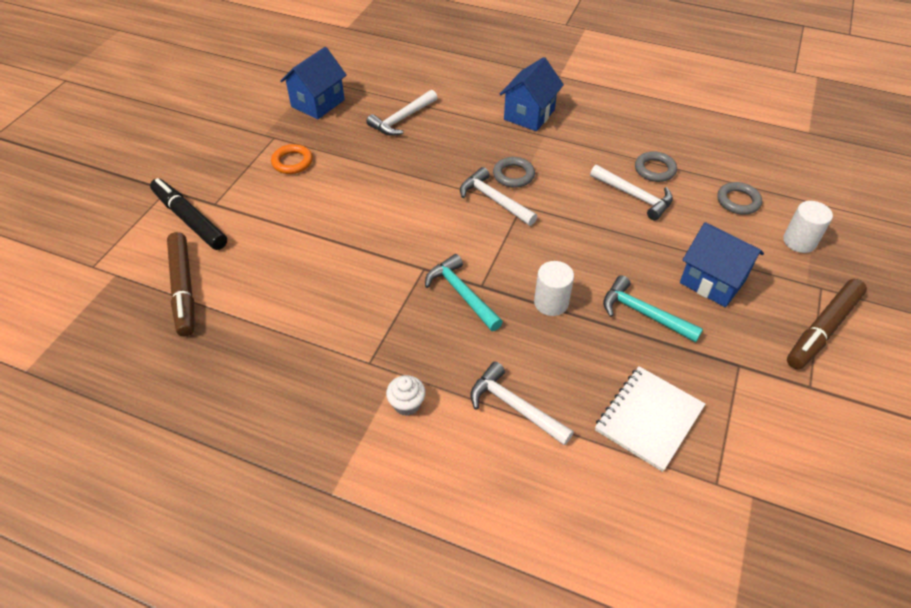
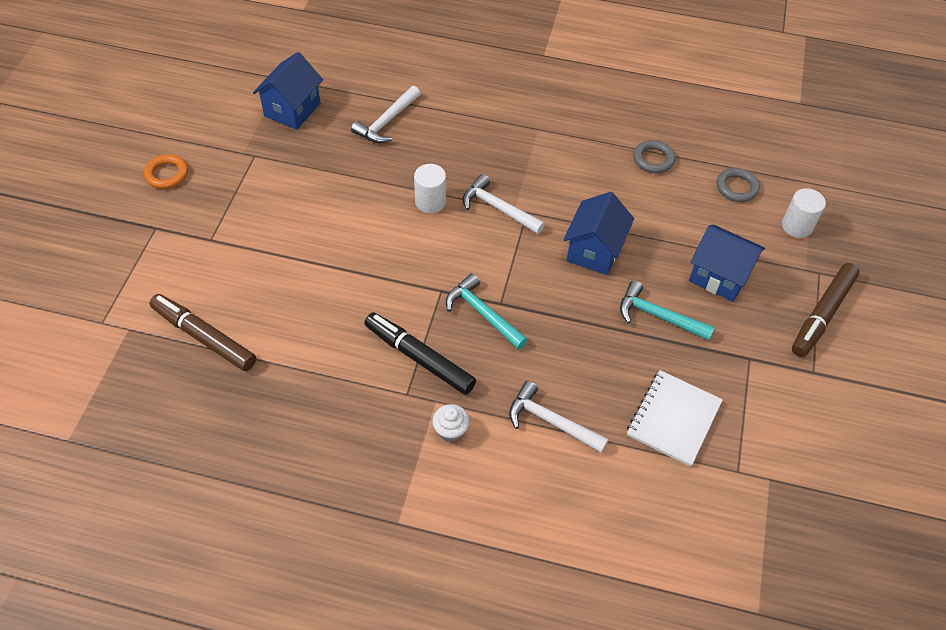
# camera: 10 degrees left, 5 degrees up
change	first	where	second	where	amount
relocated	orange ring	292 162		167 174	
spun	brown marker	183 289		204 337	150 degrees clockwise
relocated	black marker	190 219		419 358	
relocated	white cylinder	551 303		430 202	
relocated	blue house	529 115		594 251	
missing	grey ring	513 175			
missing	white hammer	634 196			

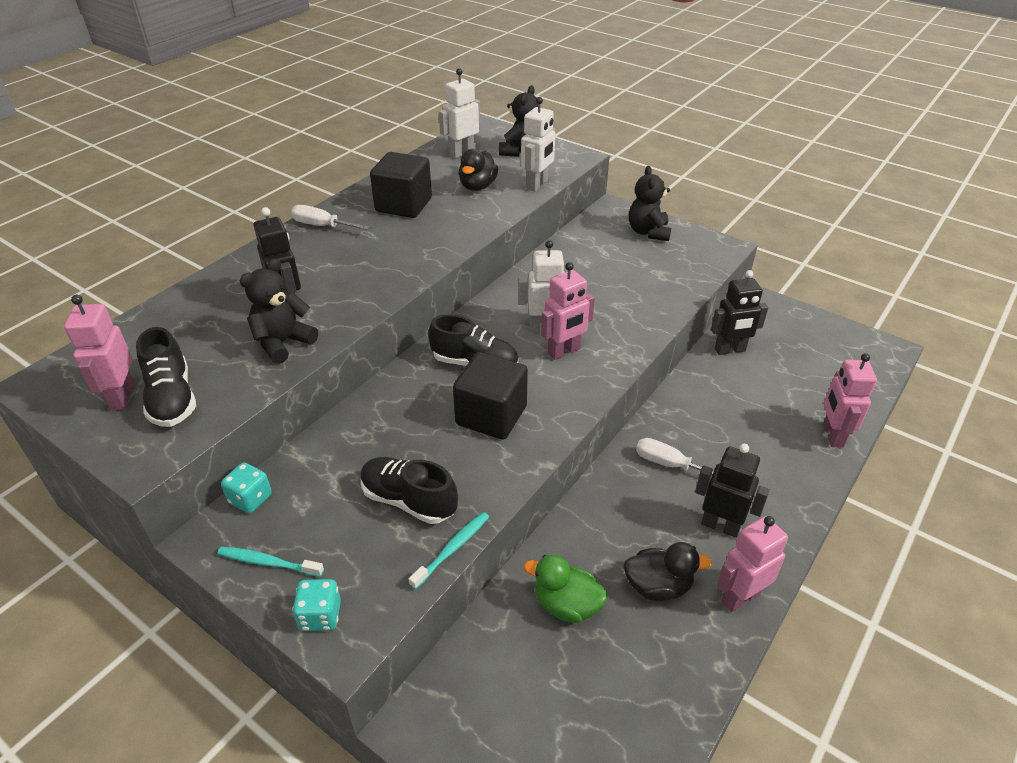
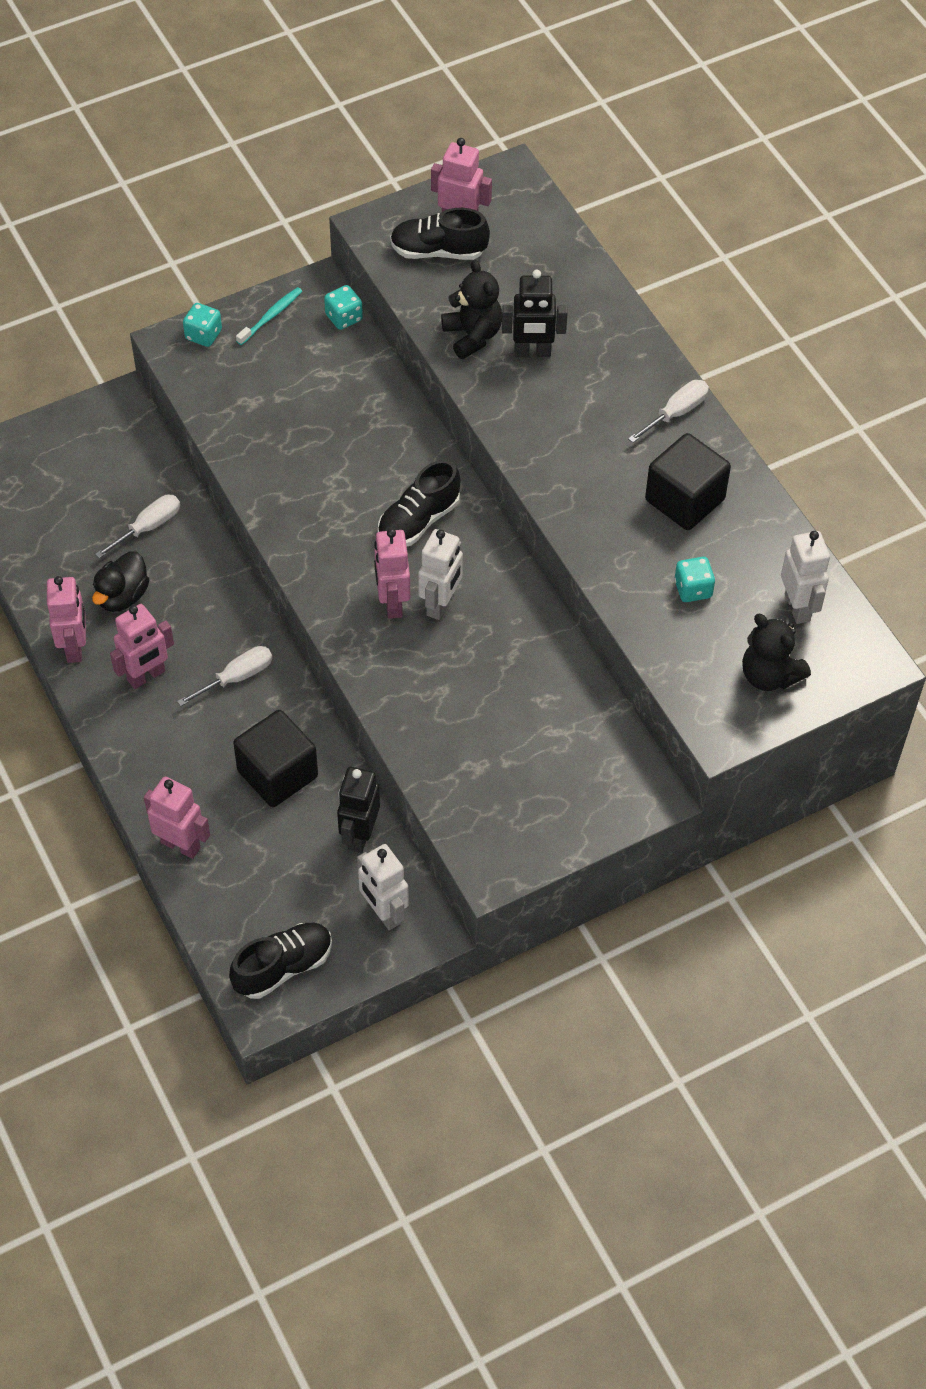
# camera: 115 degrees right, 15 degrees up
change	first	where	second	where	amount
exchanged	green duck	566 605	white screwdriver	148 527	
colour	black robot	720 526	pink robot	146 676	
relocated	black shoe	408 501		283 967	
relocated	black cube	491 415		277 774	
relocated	white robot	537 185		384 913	
exchanged	black duck	477 186	turquoise dice	693 589	
missing	turquoise toothbrush	452 549			
missing	black teddy bear	648 232			

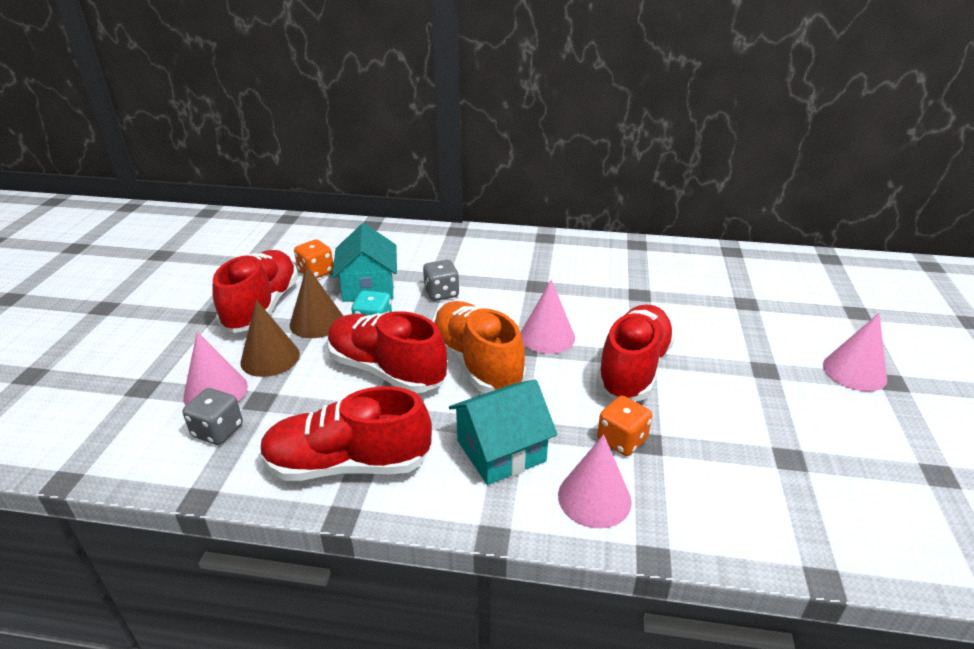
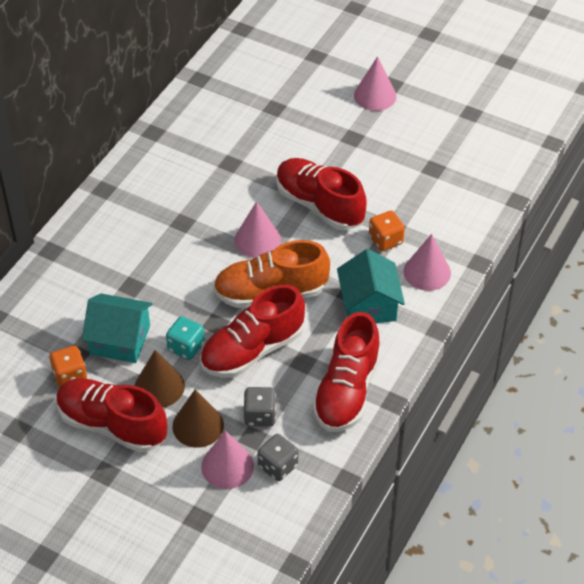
# camera: 70 degrees left, 15 degrees up
change	first	where	second	where	amount
relocated	grey dice	441 293		260 415	

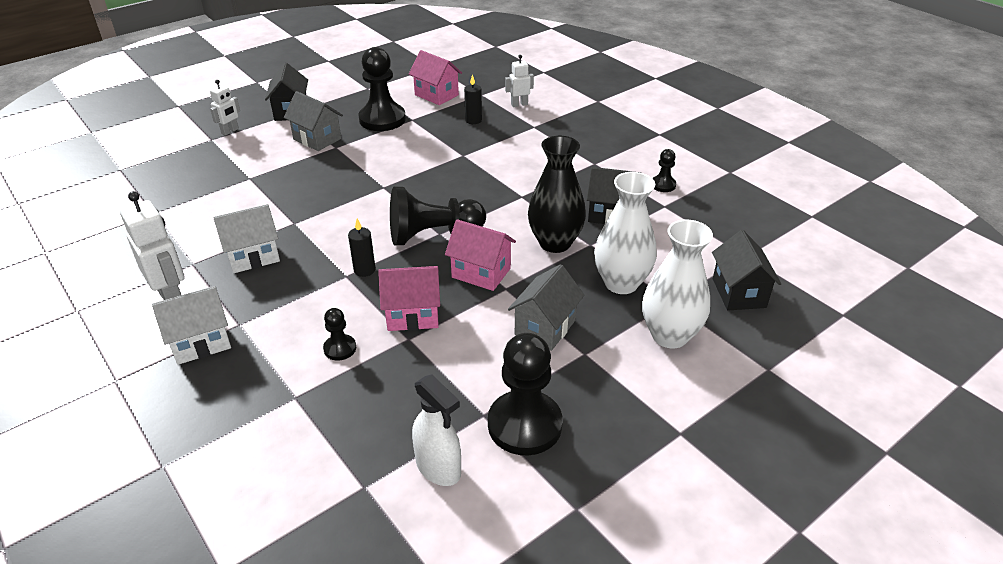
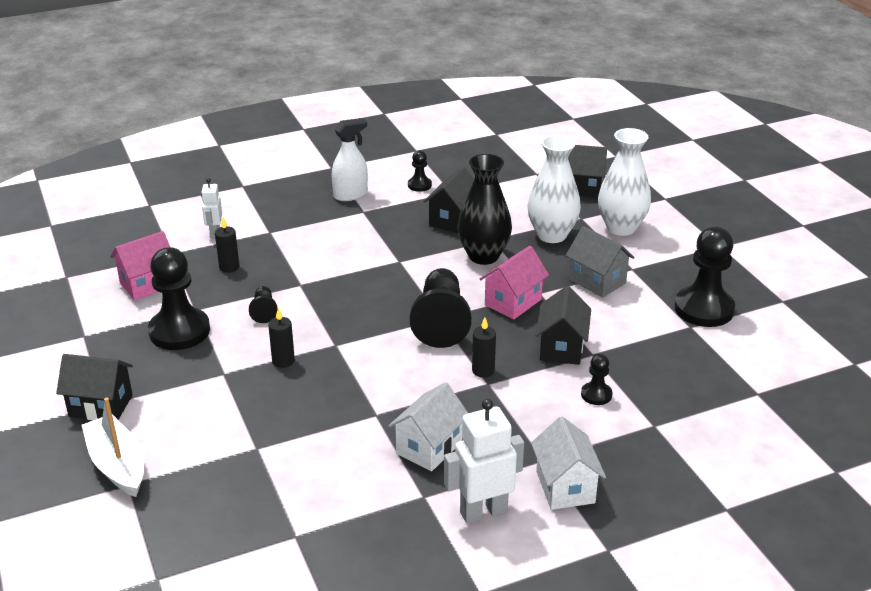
# camera: 75 degrees left, 5 degrees down
change	first	where	second	where	amount
exchanged	white robot	230 131	white boat	118 465	
appeared			black pawn	264 311	
appeared			black candle	283 361	
relocated	white spray bottle	438 468		350 195	
spun	white house	253 256		429 447	45 degrees clockwise
colour	pink house	413 315	black house	561 348	
missing	grey house	317 139			

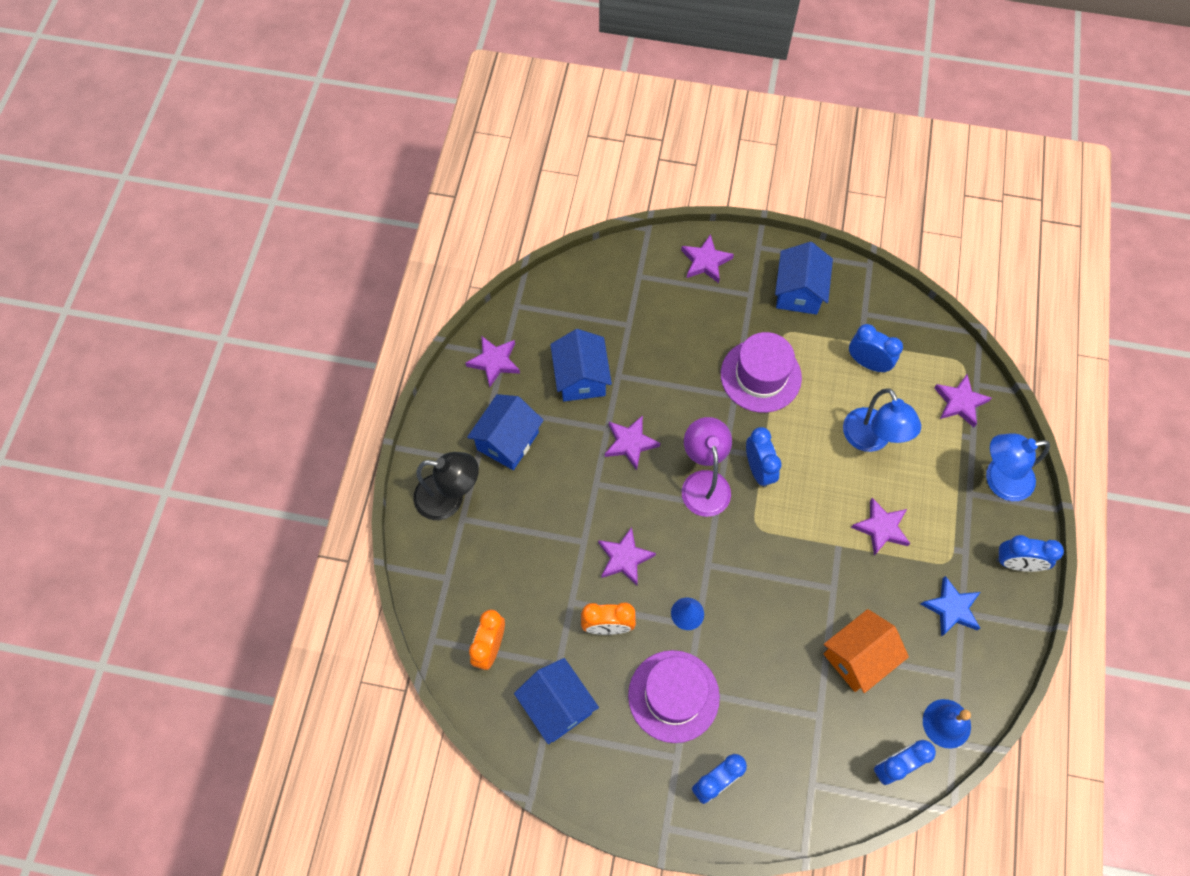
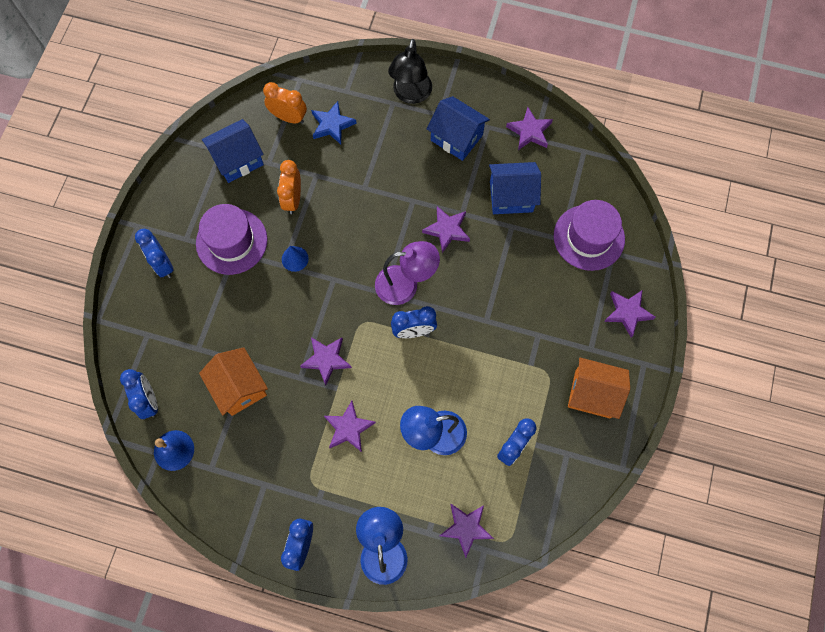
# camera: 95 degrees right, 5 degrees up
change	first	where	second	where	amount
relocated	purple star	624 558		326 359	
relocated	blue star	951 608		332 125	
relocated	purple hat	760 376		589 237	
colour	blue house	798 292	orange house	592 394	

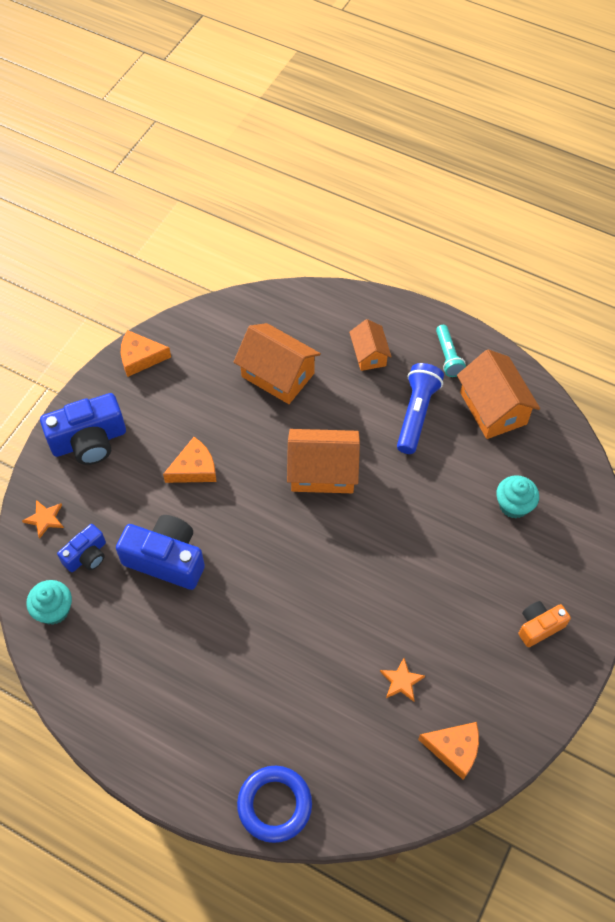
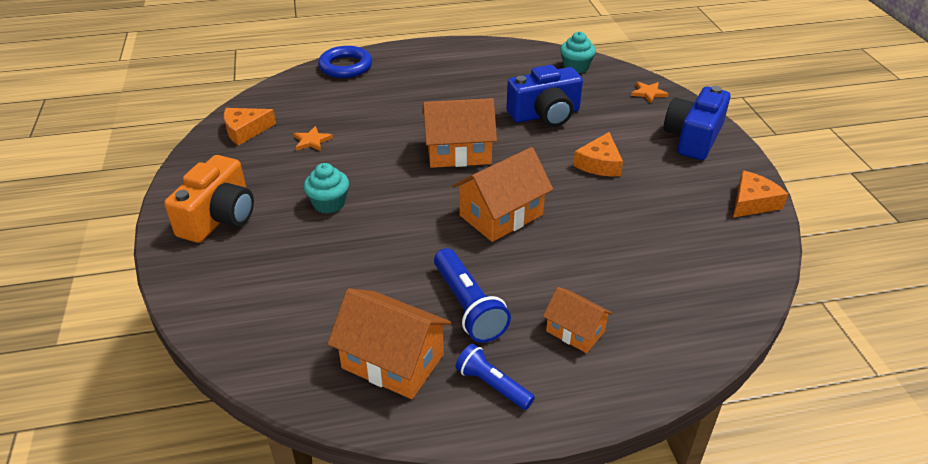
# camera: 140 degrees right, 20 degrees down
change	first	where	second	where	amount
size	orange camera	539 626		219 217	x1.74
relocated	turquoise cupcake	513 505		329 203	
relocated	orange house	278 375		458 152	
colour	turquoise flashlight	448 356	blue flashlight	492 385	
missing	blue camera	86 555			

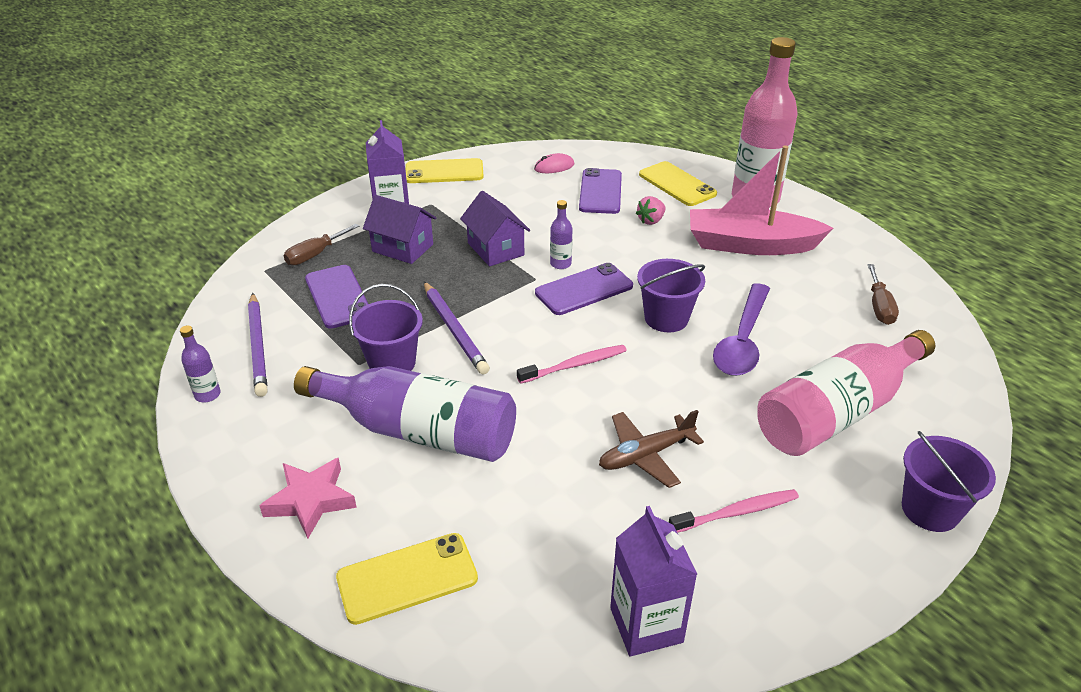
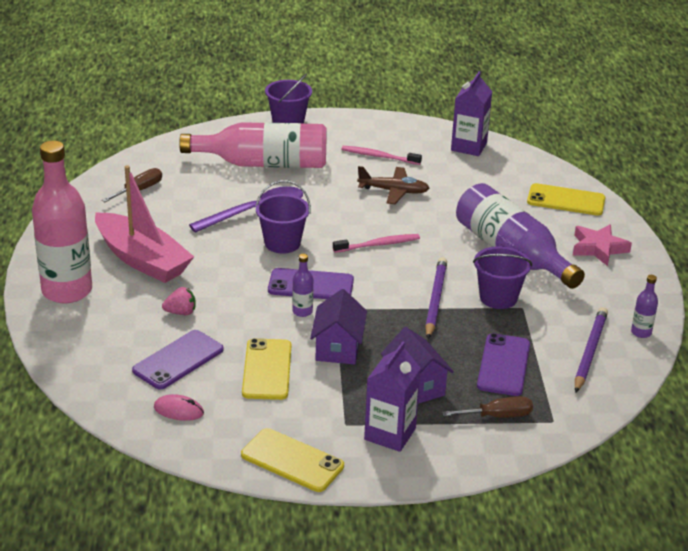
# camera: 145 degrees left, 5 degrees down
change	first	where	second	where	amount
relocated	yellow phone	677 184		267 369	
spun	pink toothbrush	575 365		378 245	150 degrees clockwise

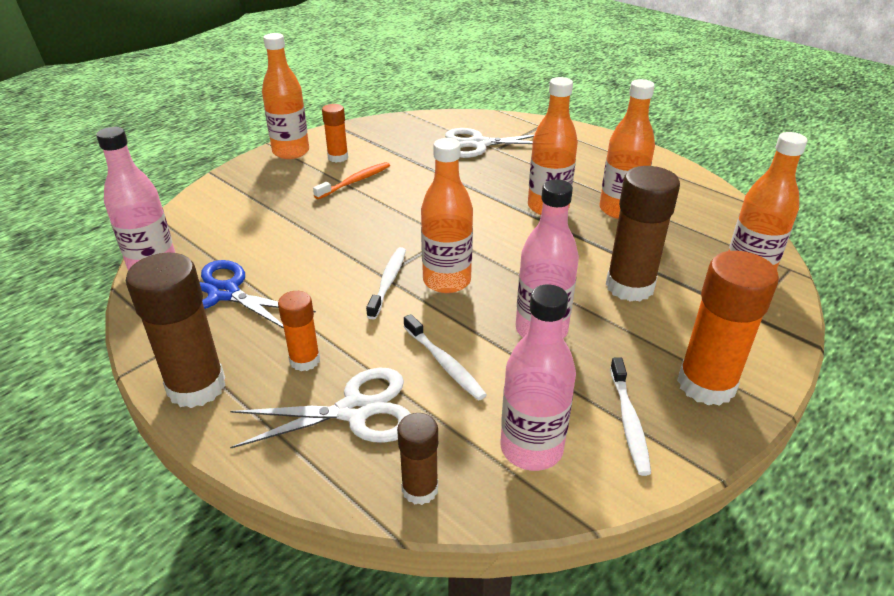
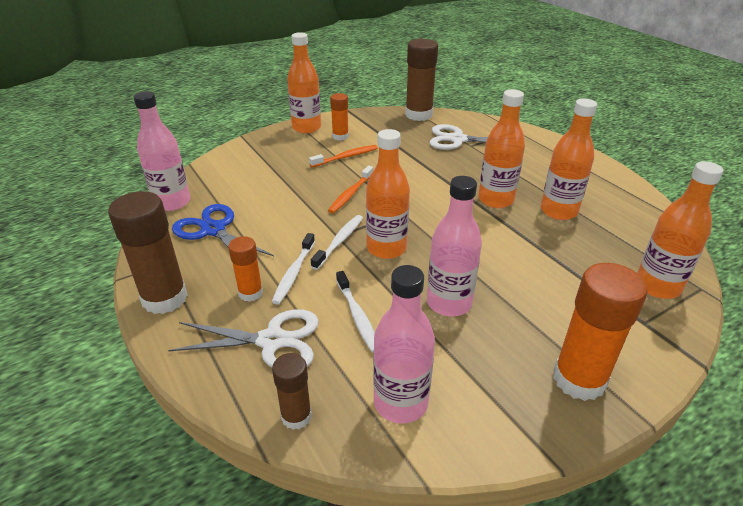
# camera: 15 degrees right, 0 degrees up
change	first	where	second	where	amount
relocated	white toothbrush	629 421		294 273	
appeared			orange toothbrush	350 194	
relocated	brown glue stick	629 286		418 115	

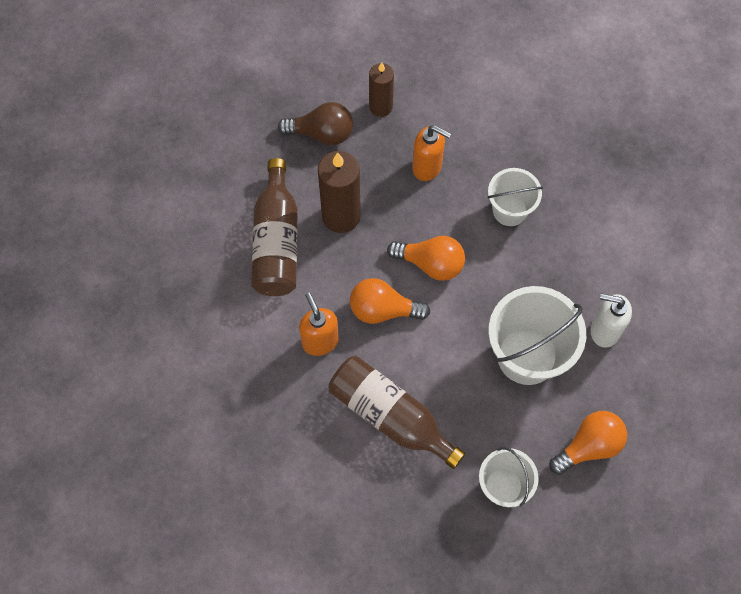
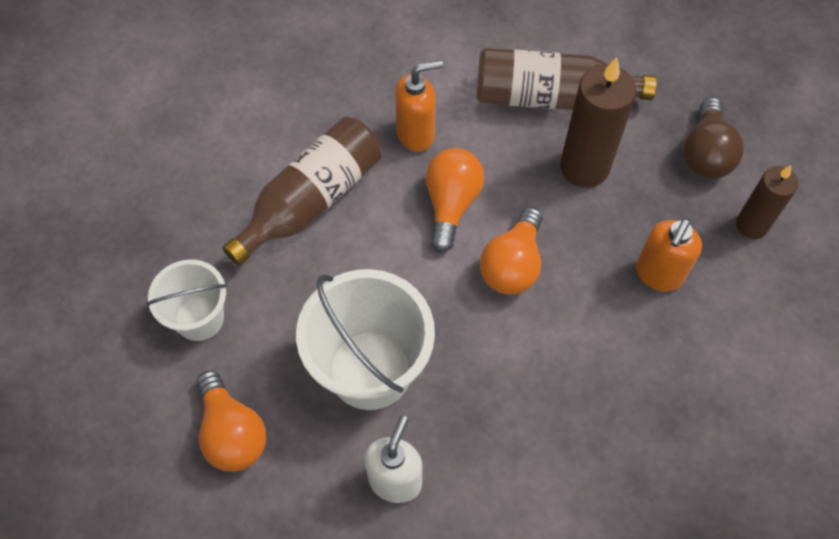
# camera: 95 degrees right, 5 degrees down
change	first	where	second	where	amount
missing	white bucket	510 210			

